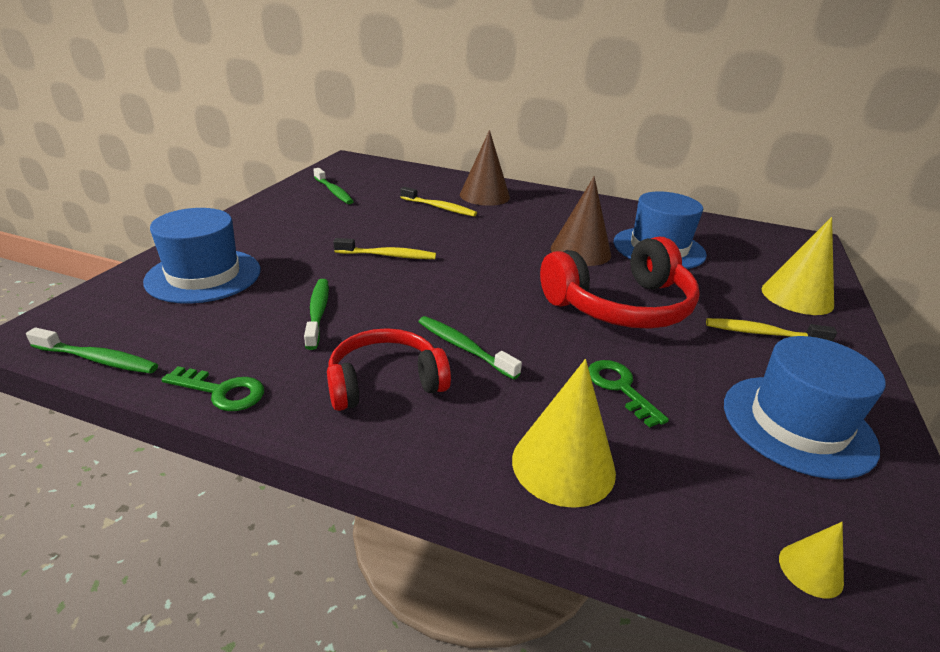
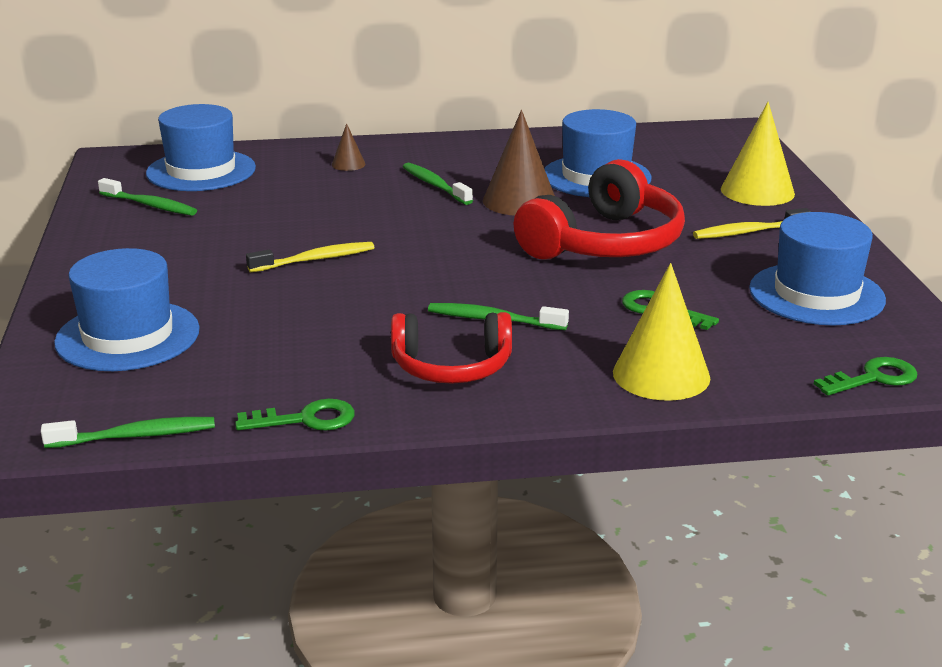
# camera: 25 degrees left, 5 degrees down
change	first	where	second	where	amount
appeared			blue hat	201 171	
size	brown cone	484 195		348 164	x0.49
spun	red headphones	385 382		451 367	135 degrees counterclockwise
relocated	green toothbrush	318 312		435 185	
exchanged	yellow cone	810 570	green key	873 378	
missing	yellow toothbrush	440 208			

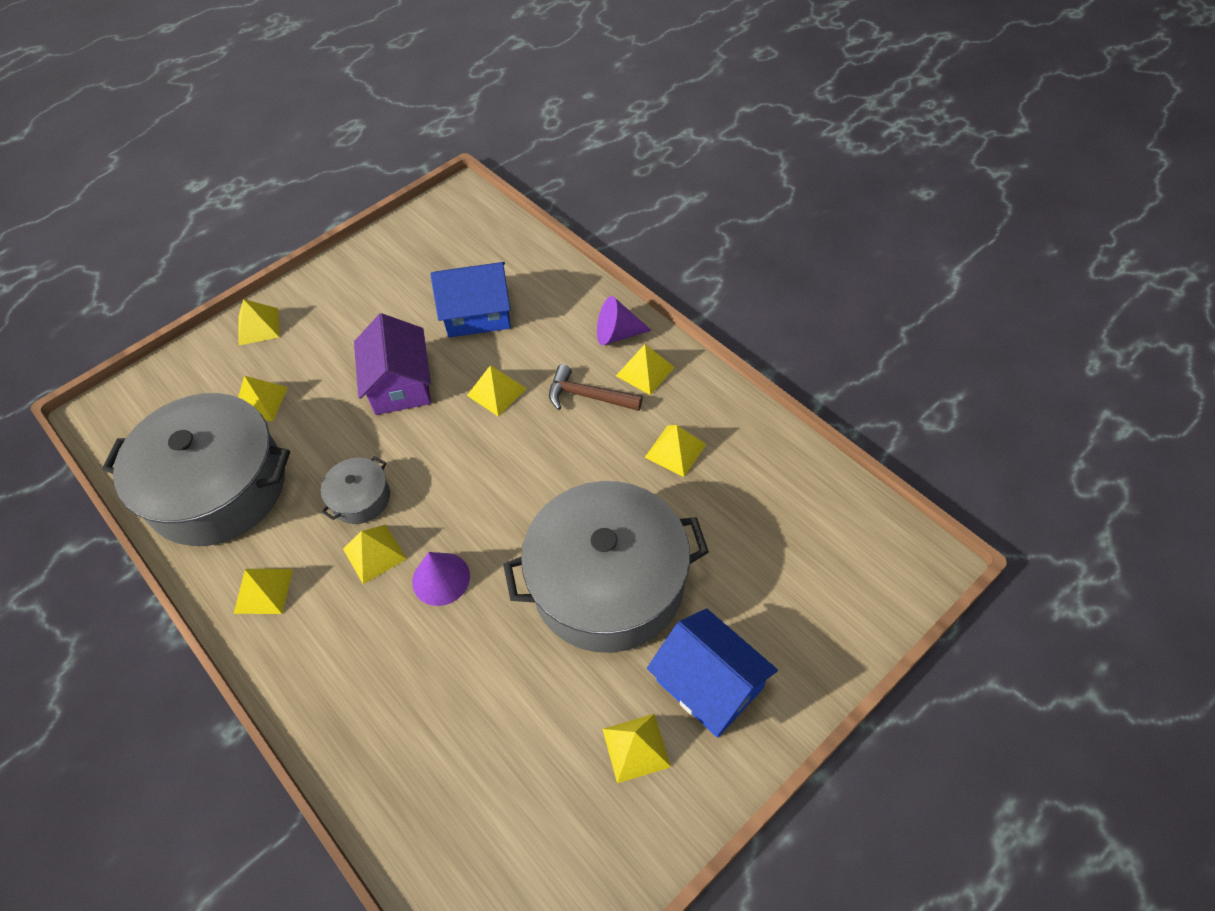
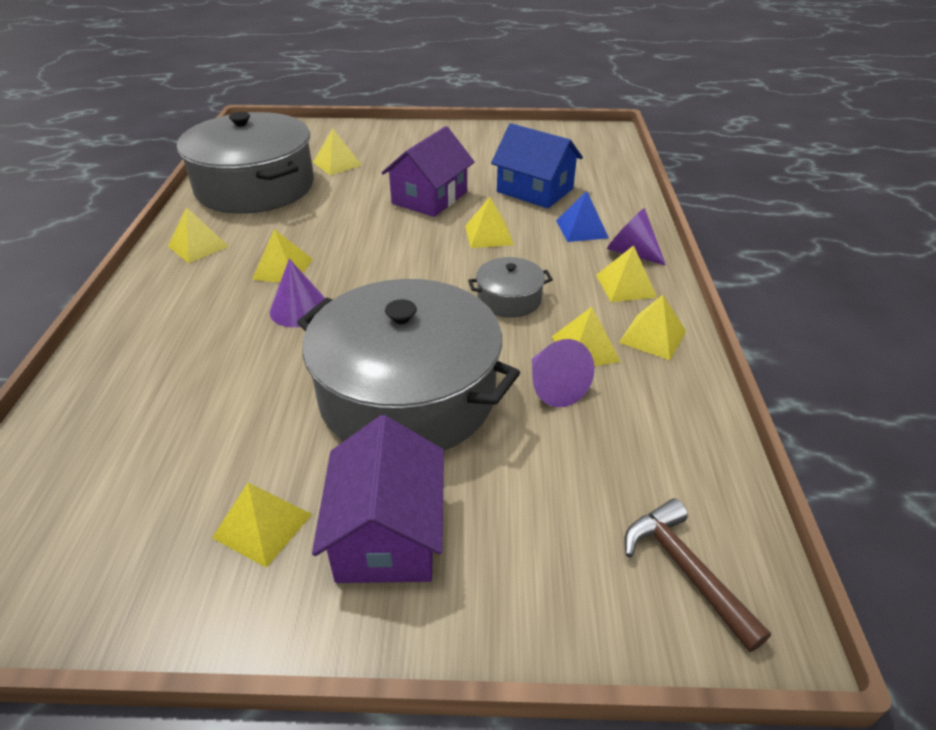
# camera: 40 degrees right, 15 degrees down
change	first	where	second	where	amount
colour	blue house	709 684	purple house	387 534	
relocated	grey pot	360 498		509 299	
appeared			purple cone	554 387	
appeared			blue pyramid	582 229	
relocated	yellow pyramid	258 326		653 336	
relocated	brown hammer	588 396		686 570	

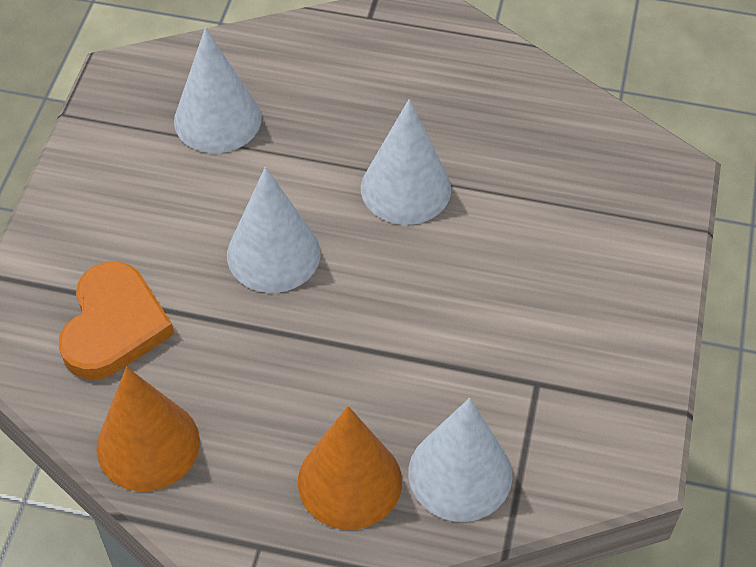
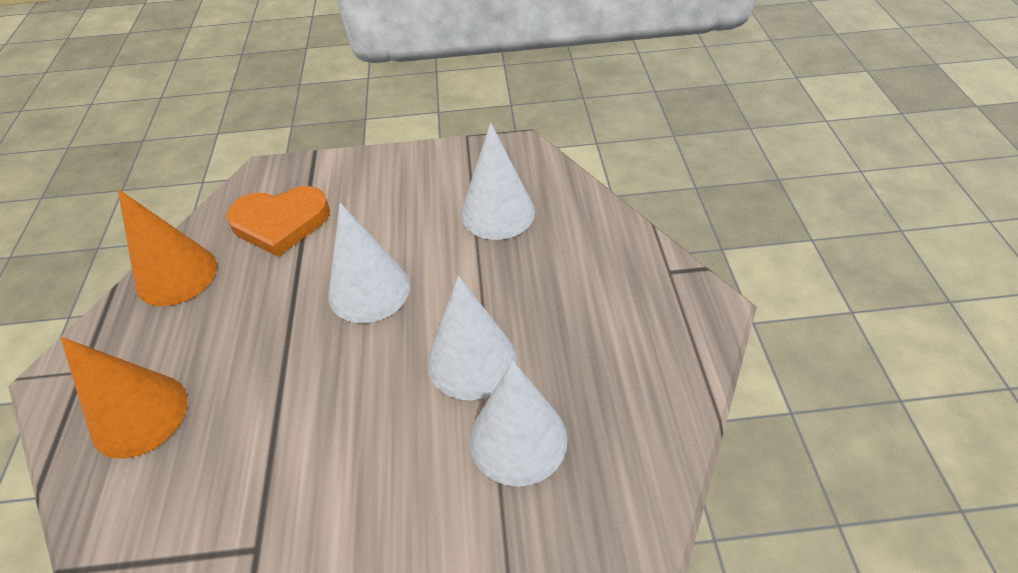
# camera: 75 degrees right, 5 degrees down
change	first	where	second	where	amount
relocated	white cone	460 473		518 439	

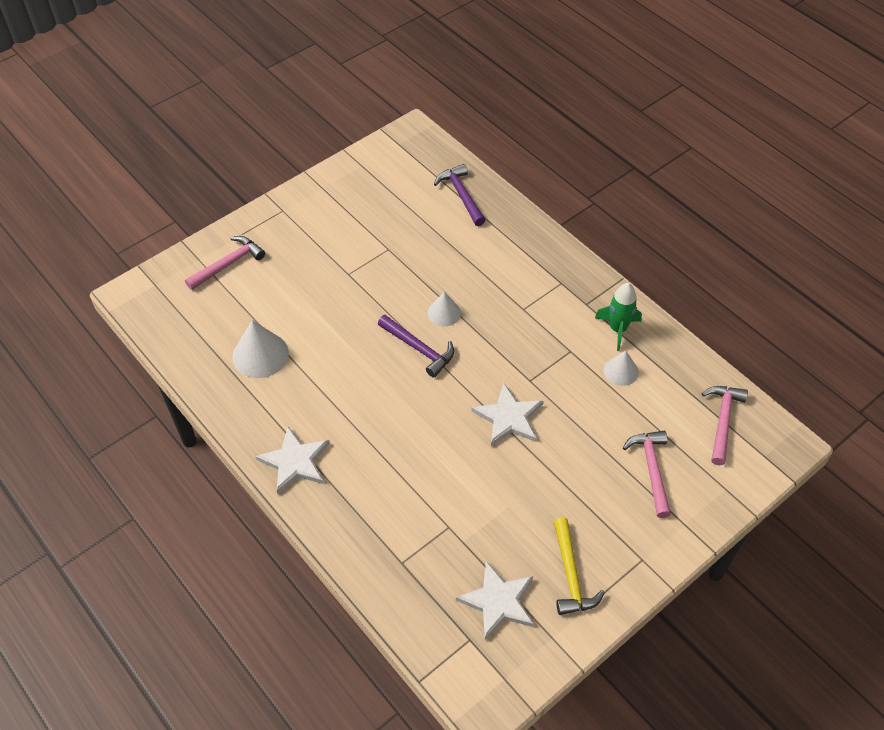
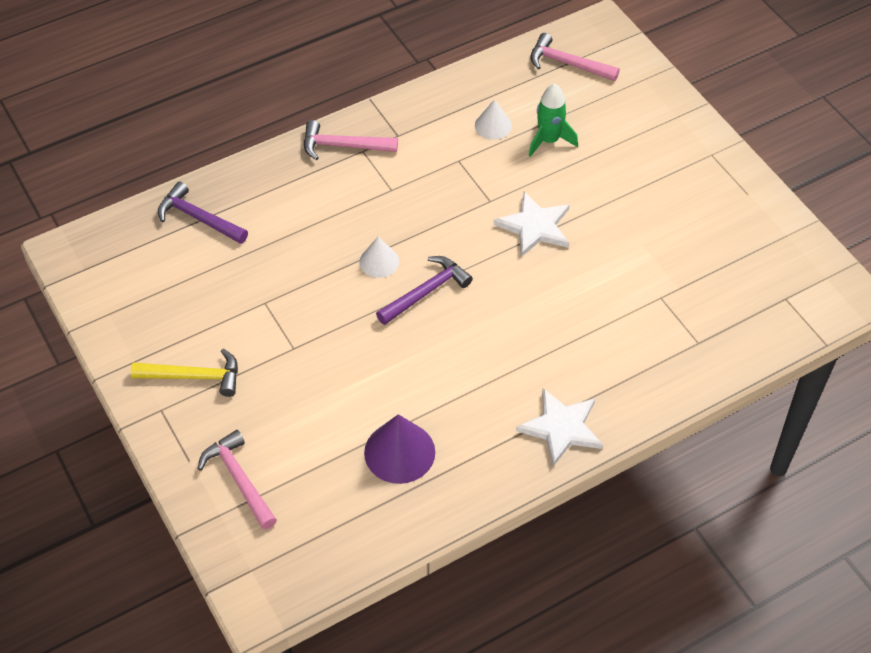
# camera: 80 degrees left, 0 degrees up
change	first	where	second	where	amount
relocated	yellow hammer	571 575		194 376	
spun	purple hammer	461 195		198 218	45 degrees clockwise
relocated	pink hammer	651 470		343 146	
colour	white cone	260 355	purple cone	399 452	
relocated	green rocket	617 329		549 140	
missing	white star	498 601			

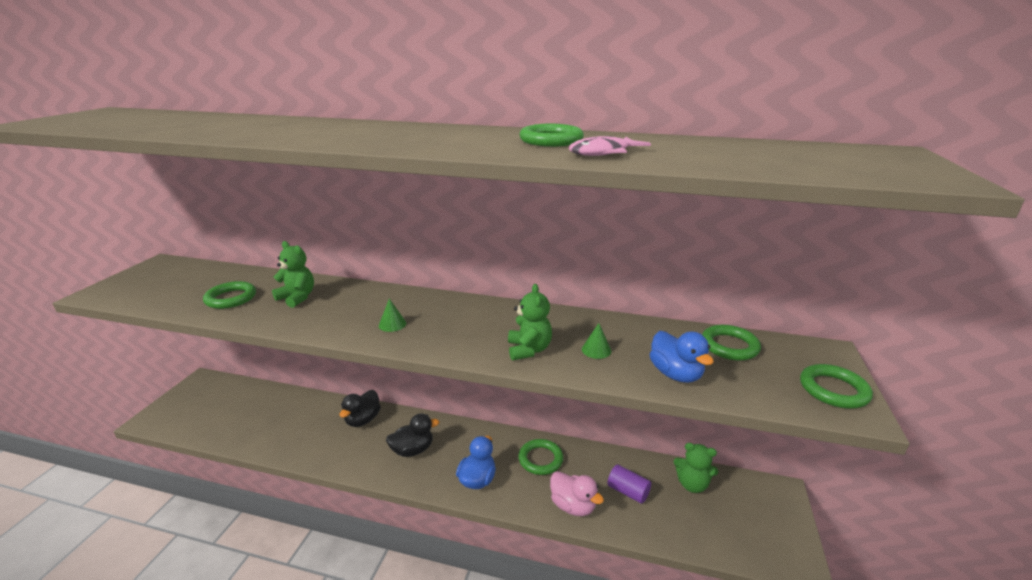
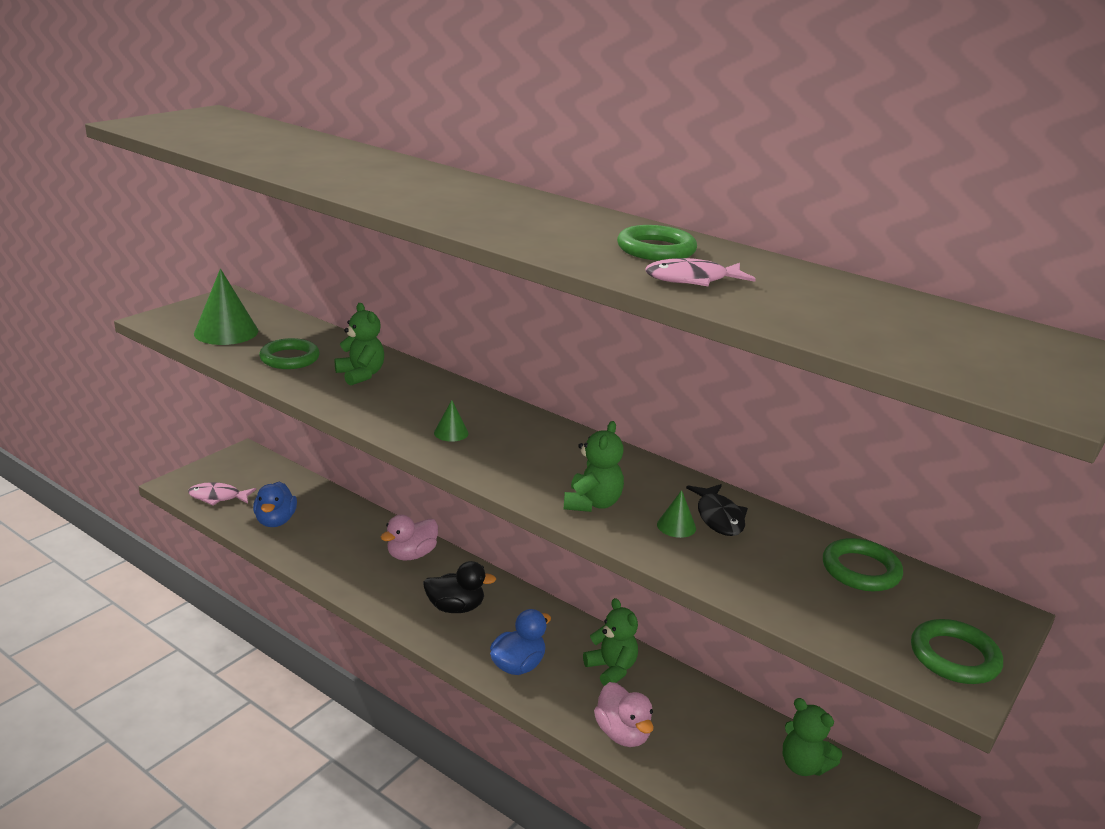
# camera: 20 degrees right, 0 degrees up
change	first	where	second	where	amount
appeared			pink fish	218 497	
appeared			green cone	226 332	
relocated	blue duck	675 374		275 521	
colour	black duck	363 420	pink duck	411 555	
exchanged	green ring	540 459	green teddy bear	611 669	
appeared			black fish	719 517	
missing	purple cylinder	628 491			

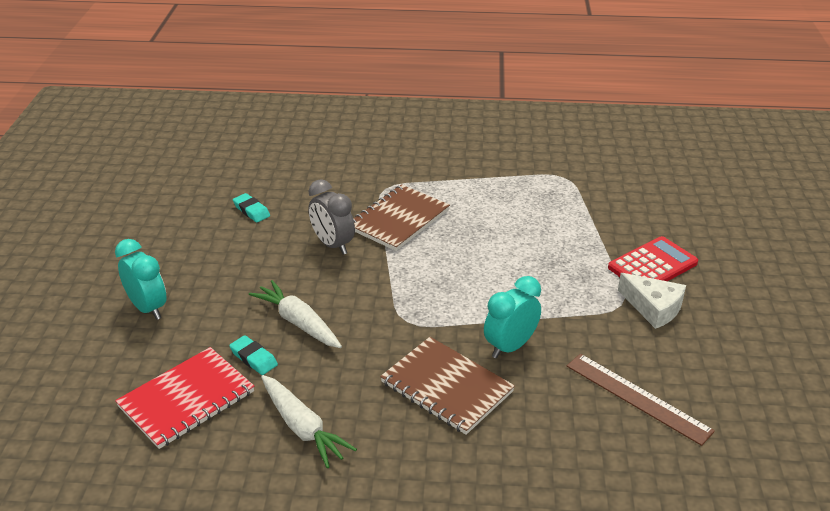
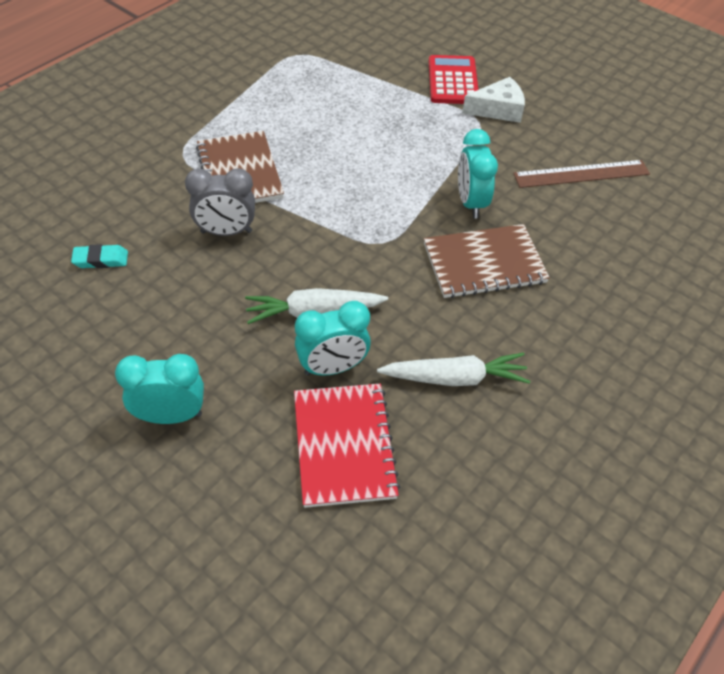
# camera: 55 degrees left, 15 degrees up
change	first	where	second	where	amount
exchanged	turquoise eraser	254 358	turquoise clock	332 367	

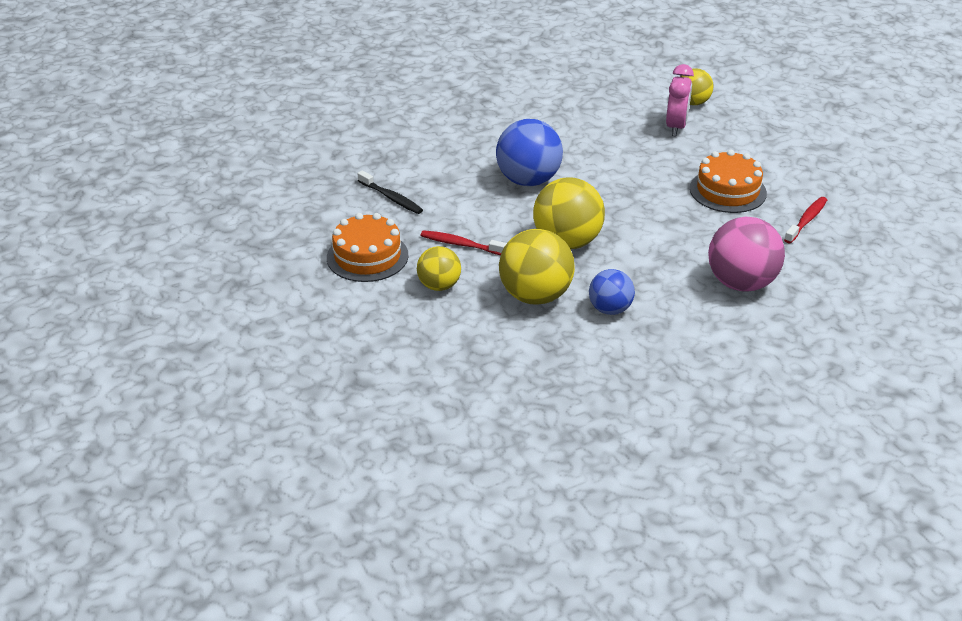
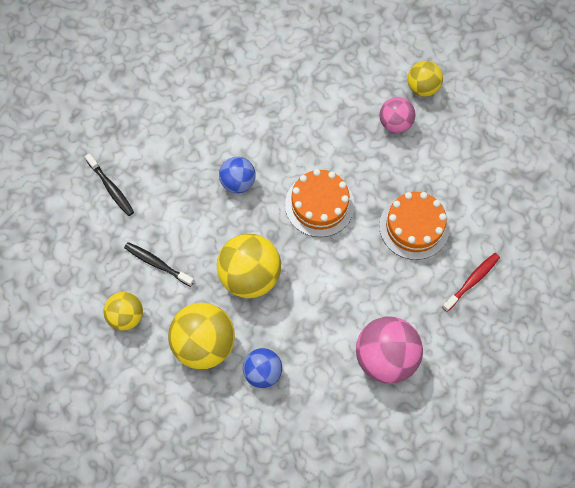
# camera: 10 degrees right, 30 degrees up
change	first	where	second	where	amount
colour	red toothbrush	461 244	black toothbrush	157 264	
size	blue ball	528 180		238 182	x0.60
relocated	orange cake	367 256		319 204	
exchanged	pink clock	676 127	pink ball	395 123	

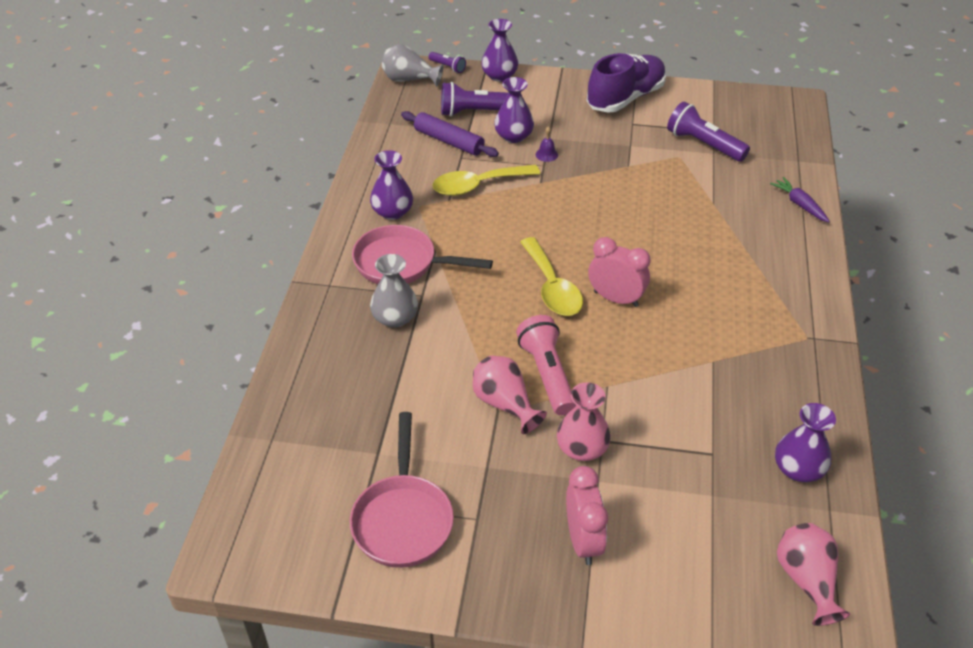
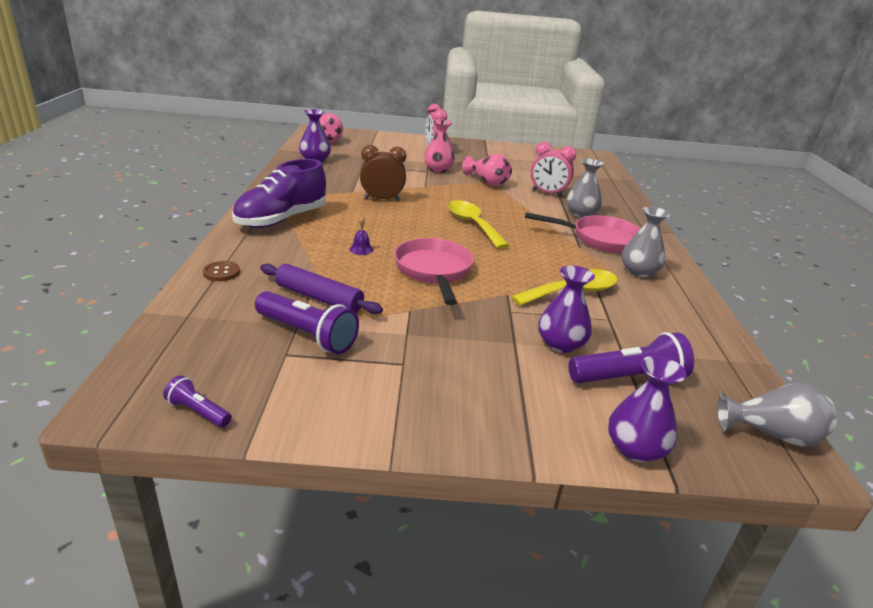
# camera: 170 degrees right, 15 degrees down
change	first	where	second	where	amount
relocated	purple flashlight	448 67		198 412	
exchanged	purple carrot	799 204	brown button	221 272	
relocated	purple shoe	625 98		281 219	
relocated	purple rolling pin	449 141		319 298	
relocated	purple bell	546 154		361 249	
appeared			brown clock	382 199	
relocated	pink pan	403 519		434 271	
relocated	pink clock	616 299		547 193	
colour	purple vase	392 212	grey vase	639 271	
missing	pink flashlight	547 374			

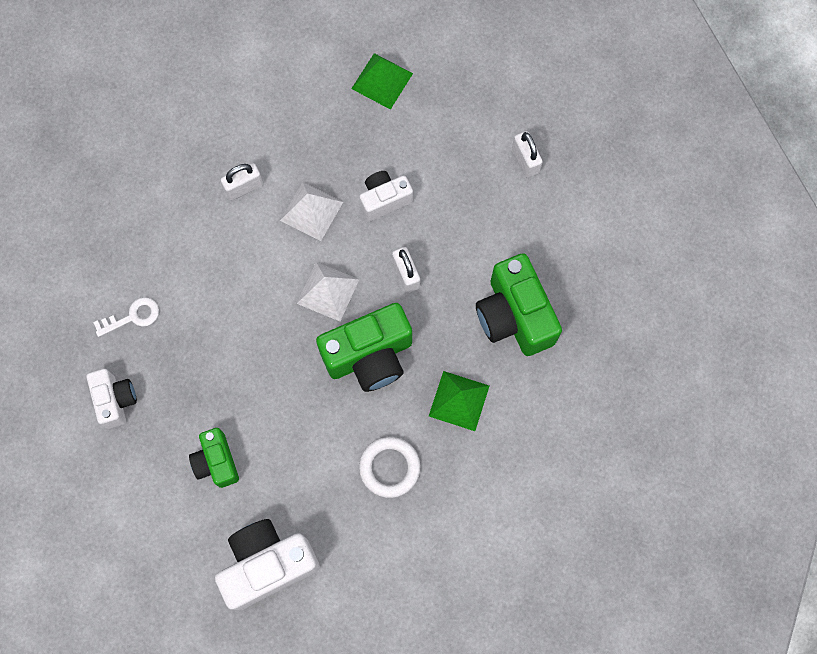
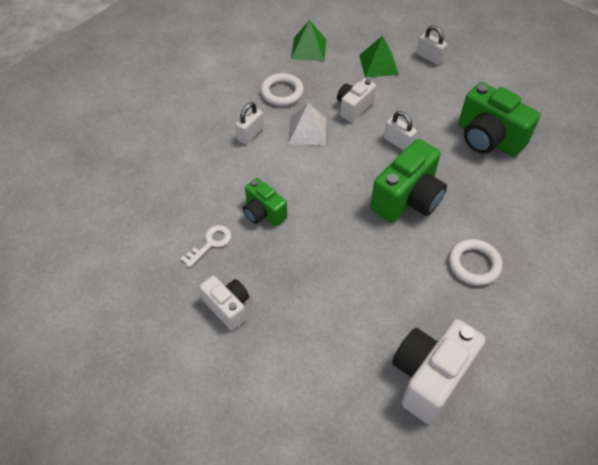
# camera: 25 degrees left, 20 degrees down
change	first	where	second	where	amount
relocated	green camera	216 462		263 213	
appeared			white ring	282 92	
relocated	green pyramid	459 400		378 64	
missing	white pyramid	328 291			

